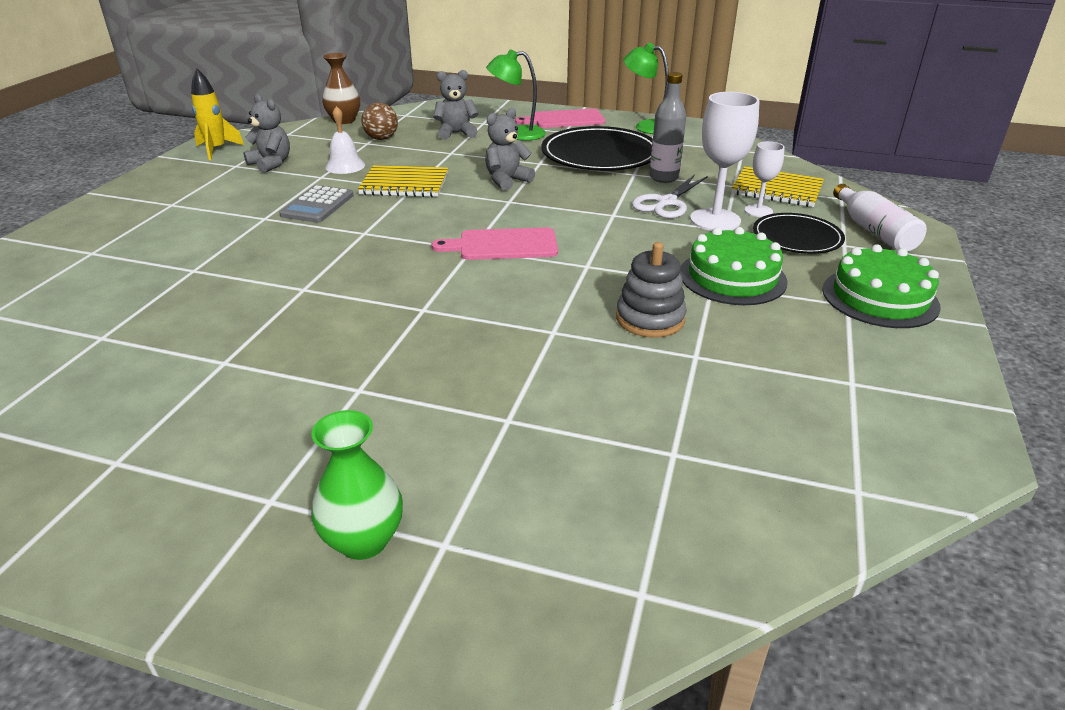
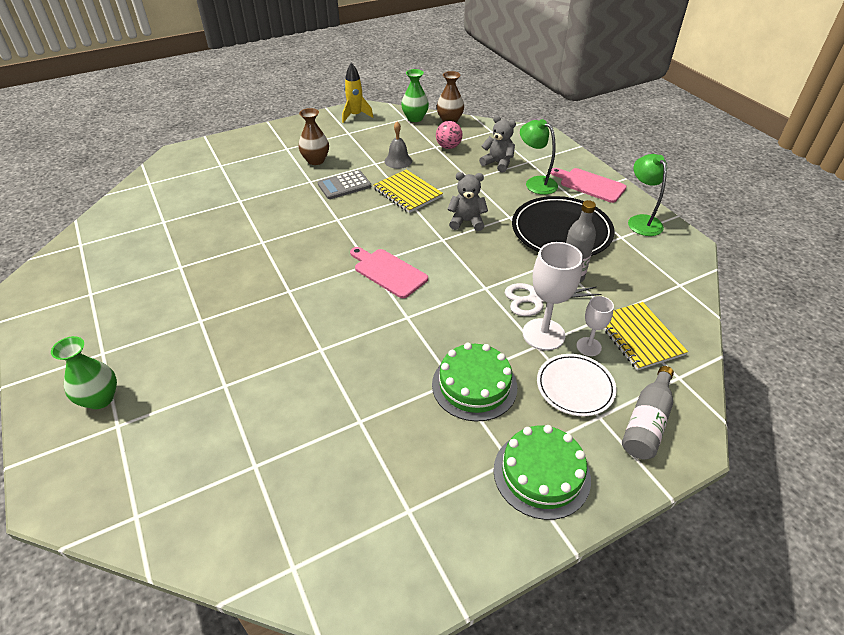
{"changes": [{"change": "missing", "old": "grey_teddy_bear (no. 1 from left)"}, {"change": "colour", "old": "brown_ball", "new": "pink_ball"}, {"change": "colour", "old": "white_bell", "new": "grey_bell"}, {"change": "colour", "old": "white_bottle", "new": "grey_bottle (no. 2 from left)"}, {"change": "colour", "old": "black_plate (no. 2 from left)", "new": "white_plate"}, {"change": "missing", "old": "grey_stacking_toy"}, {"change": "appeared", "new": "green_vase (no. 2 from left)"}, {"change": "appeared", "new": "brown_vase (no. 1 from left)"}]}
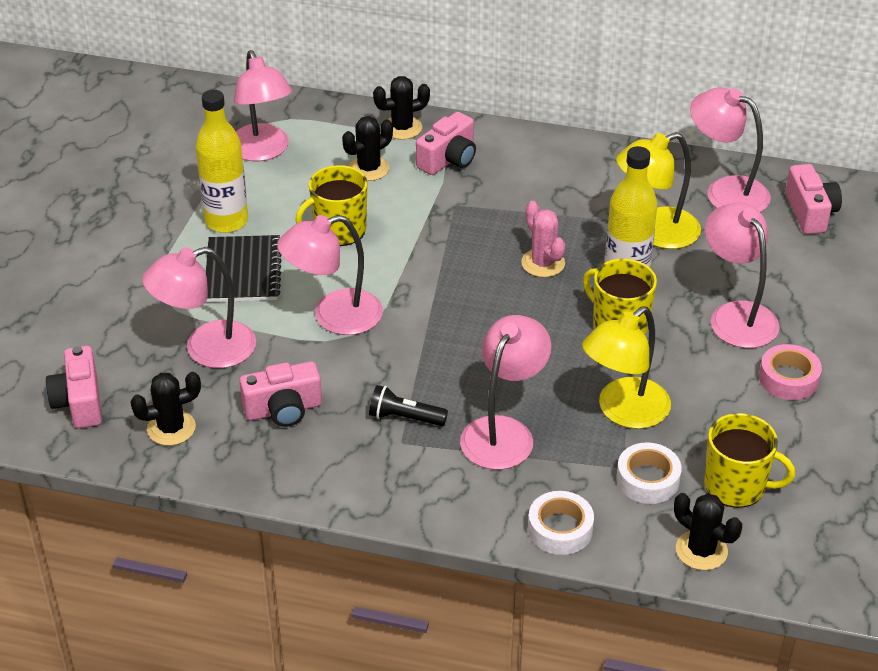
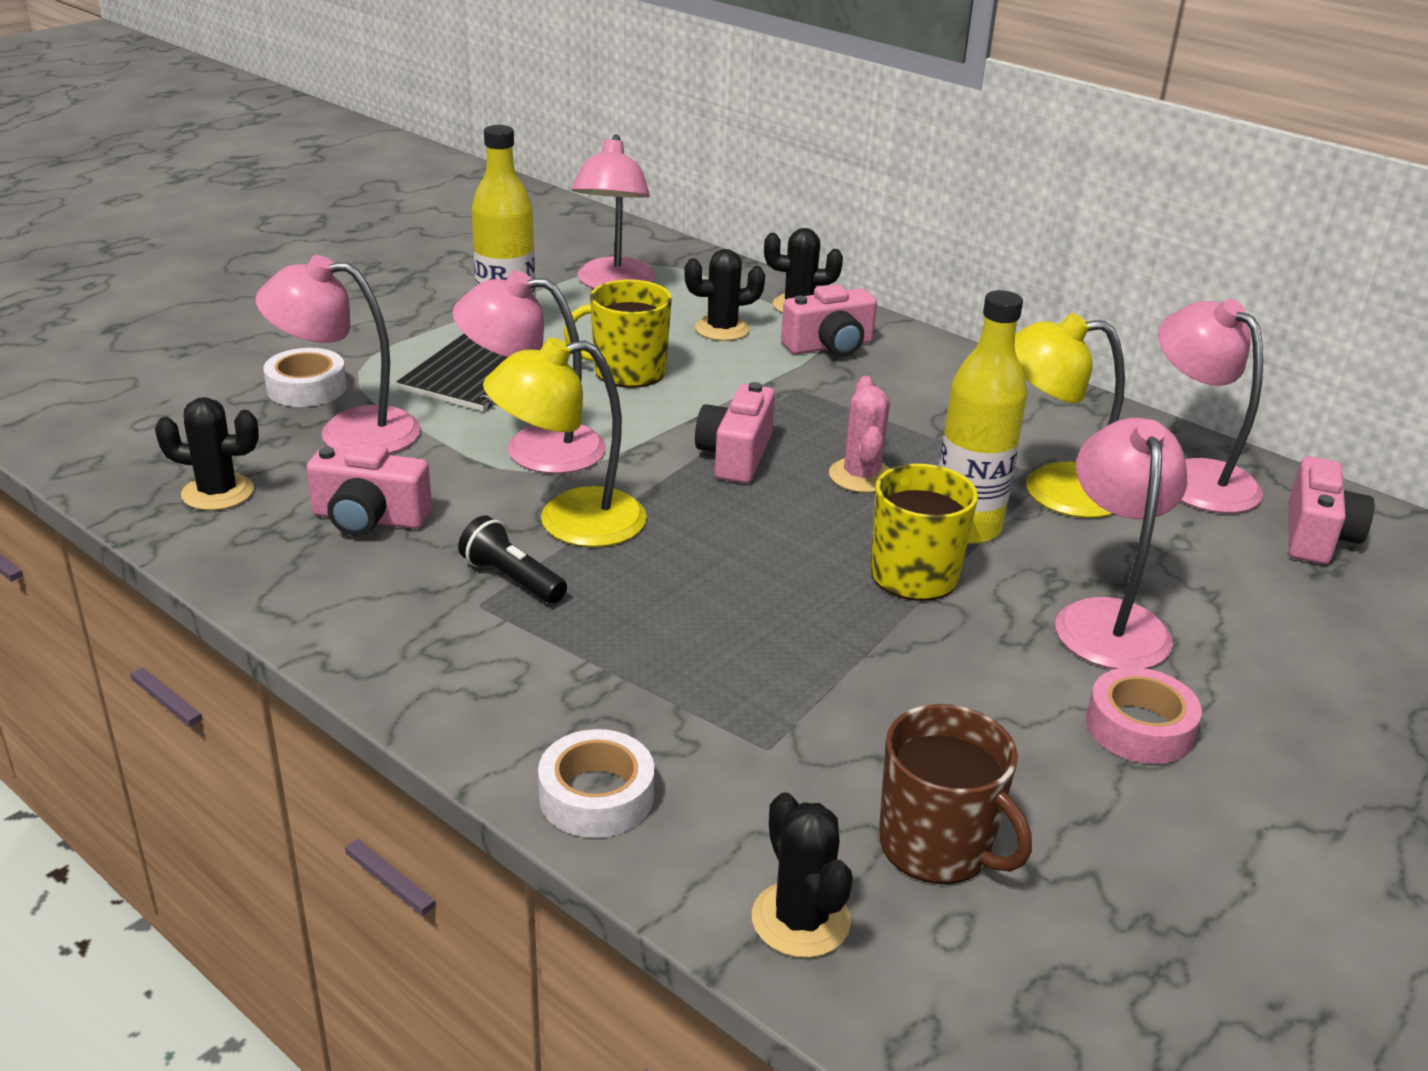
{"changes": [{"change": "relocated", "old": "yellow_lamp (no. 1 from left)"}, {"change": "missing", "old": "pink_lamp (no. 4 from left)"}, {"change": "relocated", "old": "pink_camera (no. 1 from left in the first image)", "new": "pink_camera (no. 2 from left)"}, {"change": "colour", "old": "yellow_mug (no. 3 from left)", "new": "brown_mug"}, {"change": "relocated", "old": "white_tape (no. 2 from left in the first image)", "new": "white_tape (no. 1 from left)"}]}
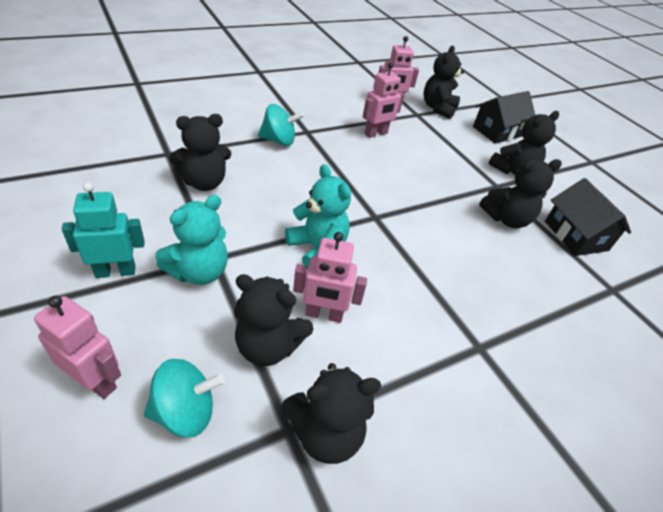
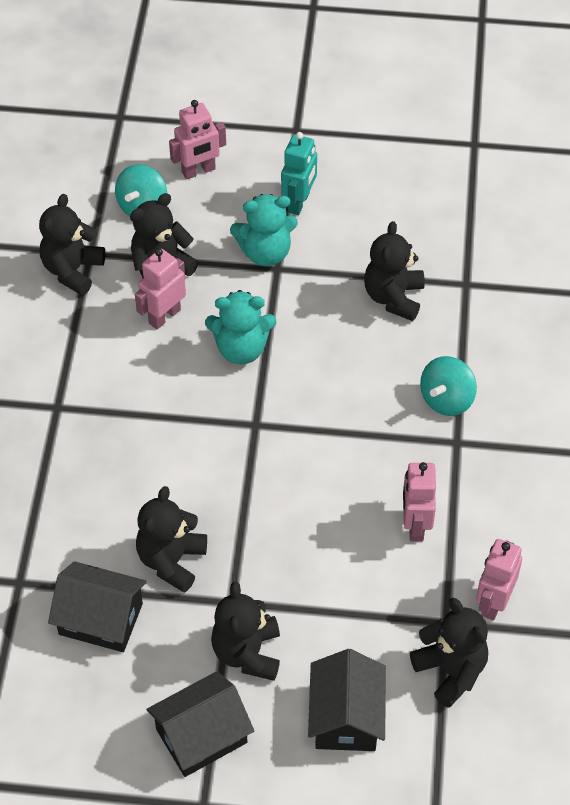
{"changes": [{"change": "spun", "old": "turquoise_teddy_bear (no. 1 from left in the first image)", "degrees": -90}, {"change": "appeared", "new": "black_house (no. 2 from left)"}]}
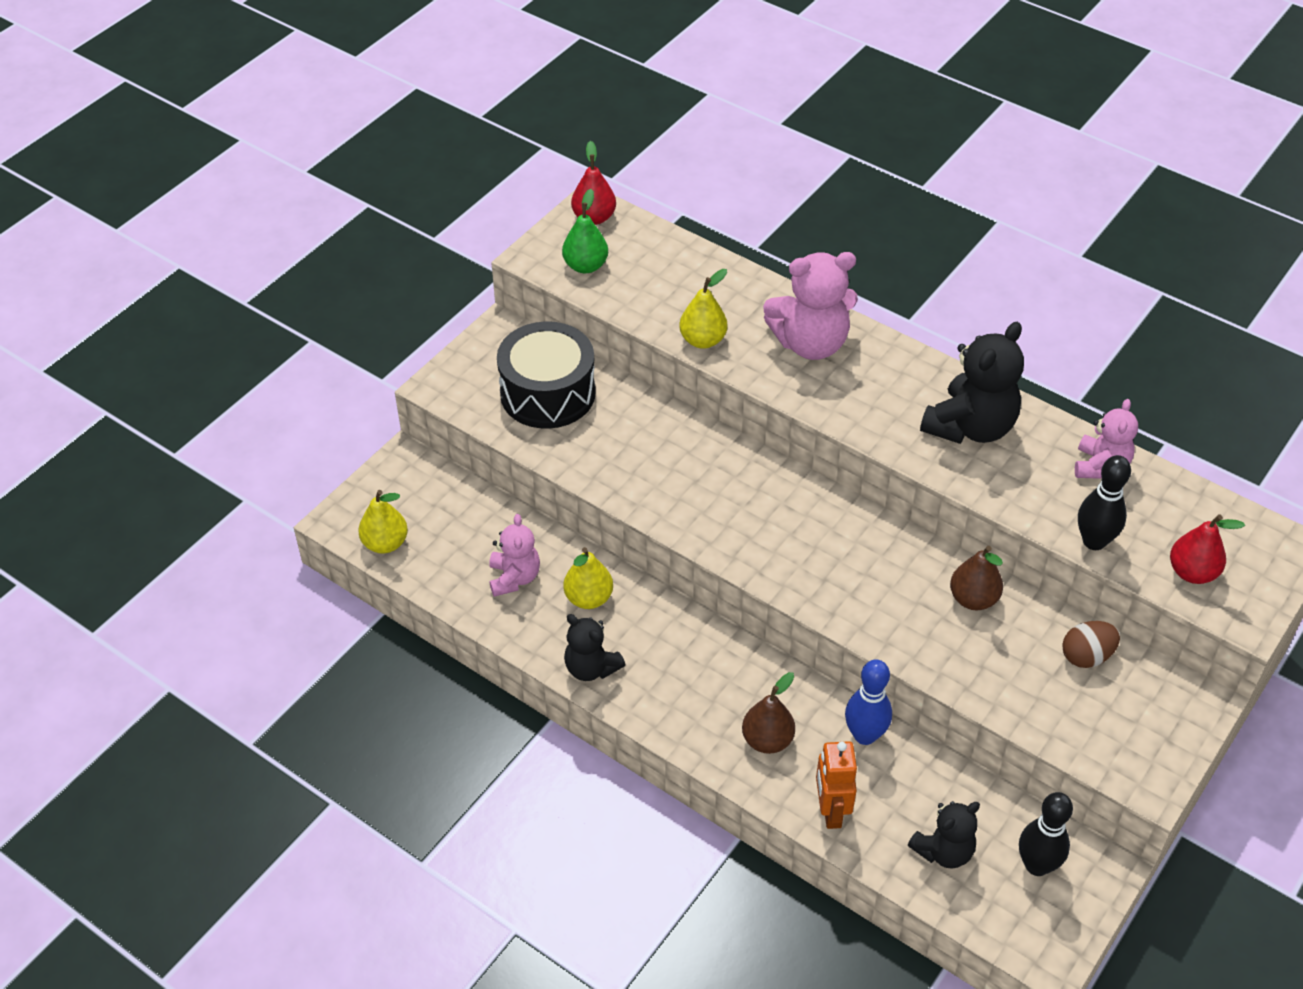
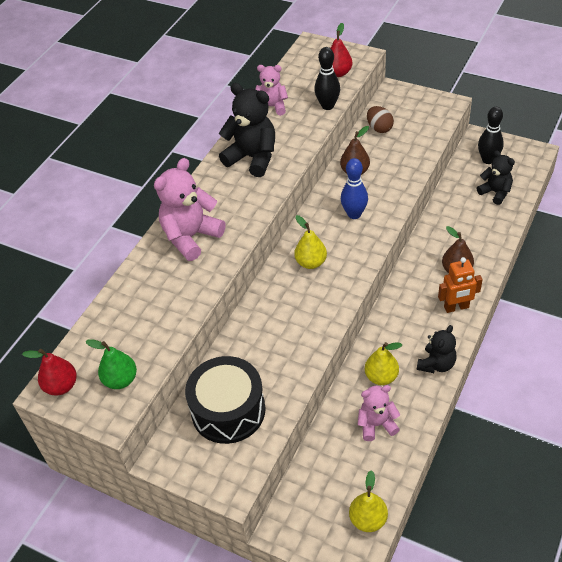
{"changes": [{"change": "spun", "old": "pink_teddy_bear (no. 2 from left in the first image)", "degrees": -120}, {"change": "relocated", "old": "yellow_pear (no. 3 from left in the first image)", "new": "yellow_pear (no. 1 from left)"}, {"change": "relocated", "old": "blue_bowling_pin"}, {"change": "relocated", "old": "orange_robot"}]}
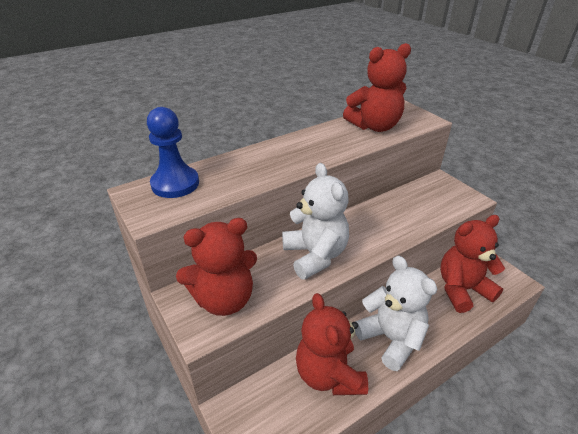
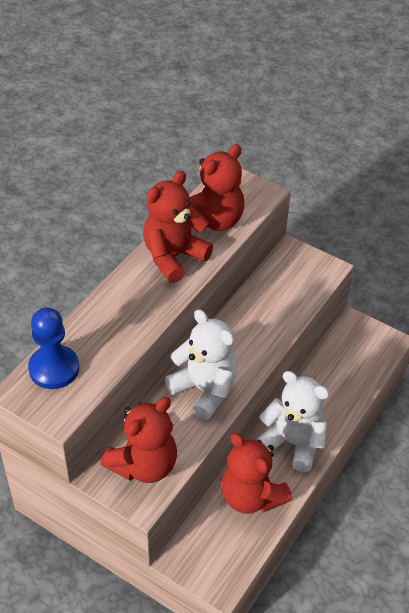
{"changes": [{"change": "relocated", "old": "red_teddy_bear (no. 4 from left in the first image)", "new": "red_teddy_bear (no. 2 from left)"}]}
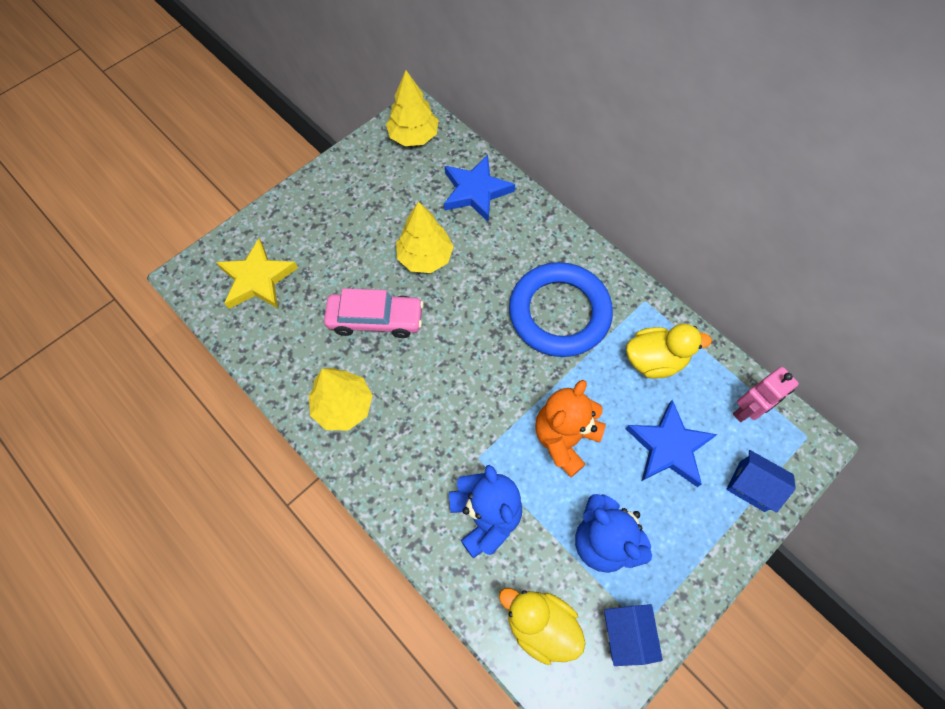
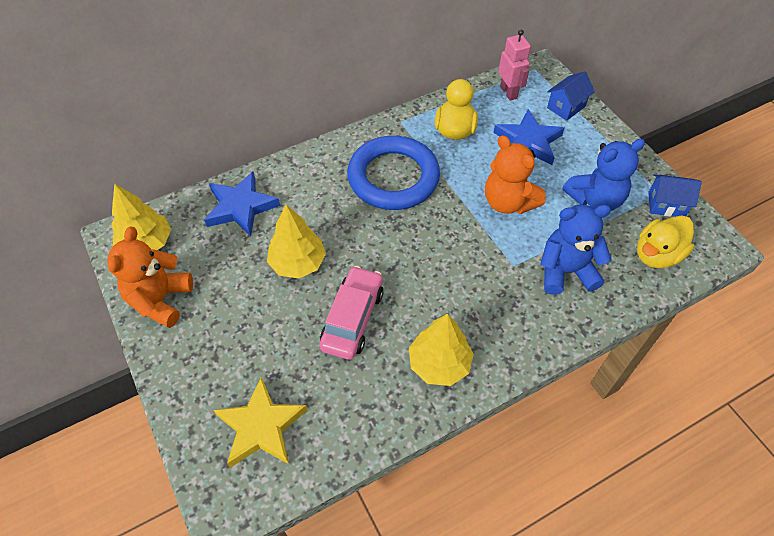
{"changes": [{"change": "appeared", "new": "orange_teddy_bear (no. 1 from left)"}]}
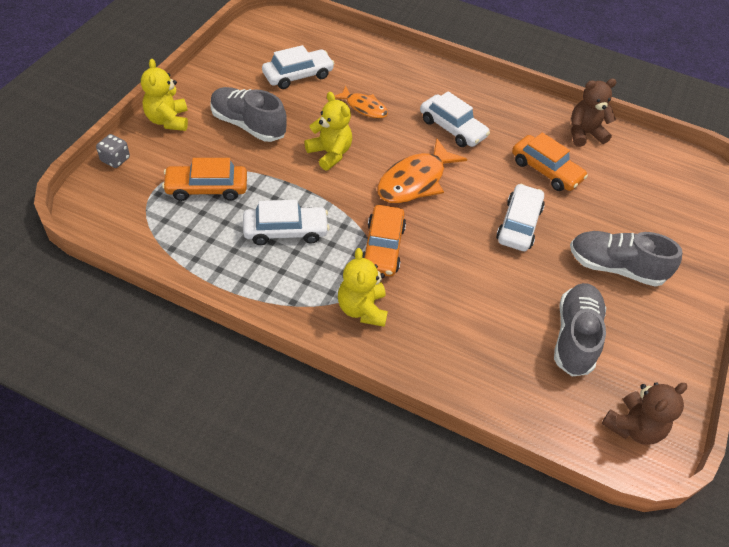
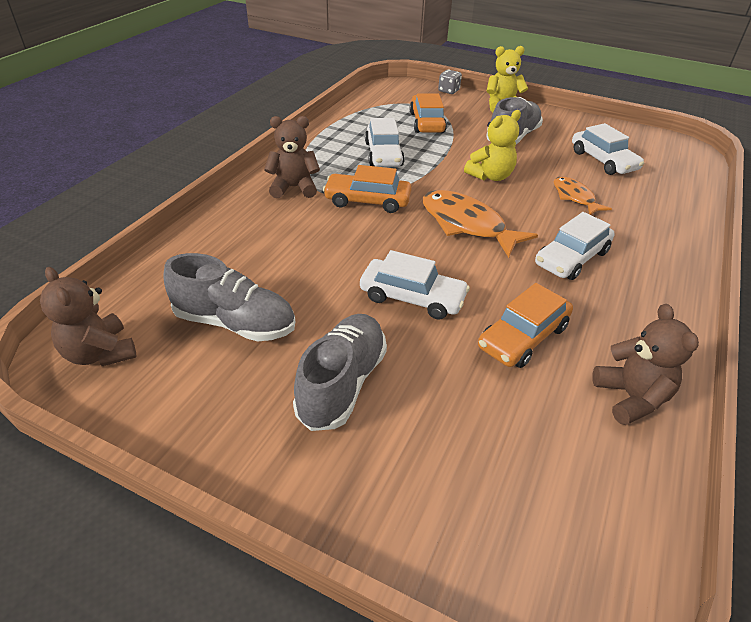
{"changes": [{"change": "spun", "old": "orange_fish (no. 1 from left in the first image)", "degrees": 120}, {"change": "colour", "old": "yellow_teddy_bear (no. 3 from left)", "new": "brown_teddy_bear (no. 2 from left)"}]}
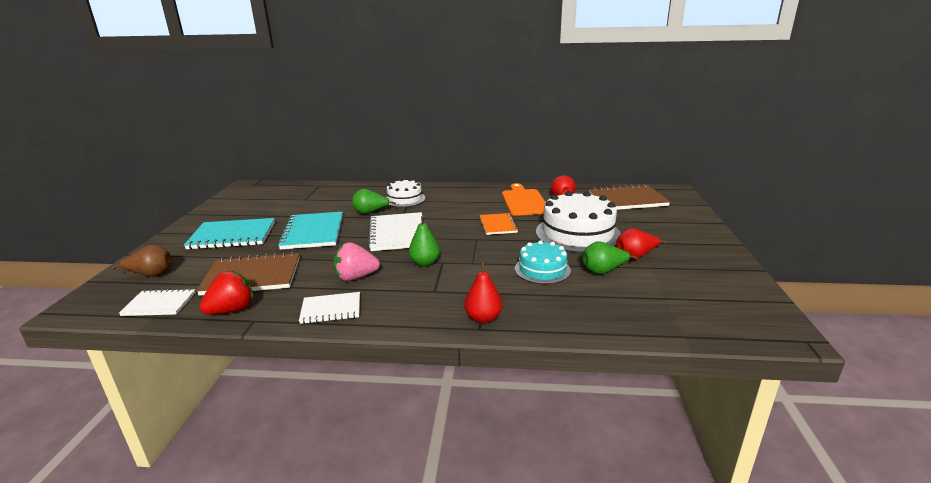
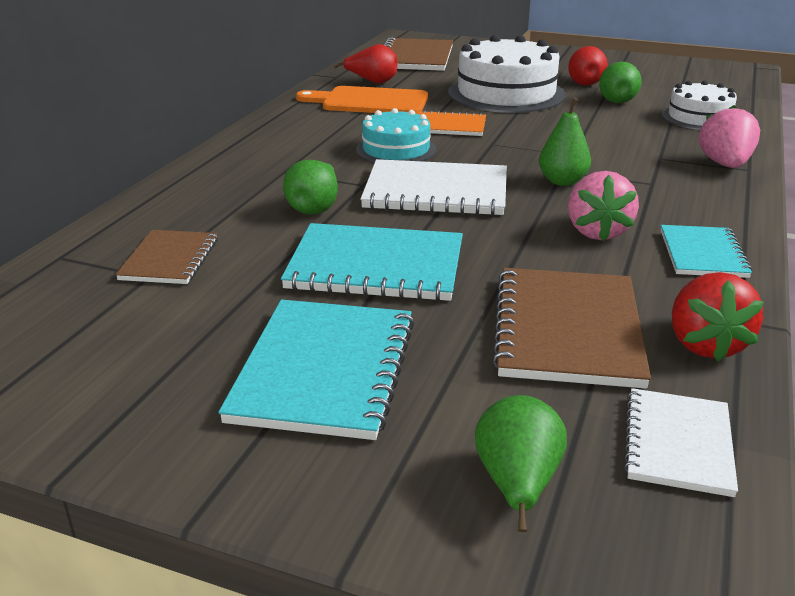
{"changes": [{"change": "relocated", "old": "white_cake (no. 1 from left in the first image)", "new": "white_cake (no. 2 from left)"}, {"change": "relocated", "old": "turquoise_cake"}, {"change": "colour", "old": "brown_pear", "new": "green_pear (no. 2 from left)"}, {"change": "exchanged", "old": "red_pear (no. 1 from left)", "new": "pink_strawberry (no. 2 from left)"}, {"change": "spun", "old": "red_strawberry", "degrees": -150}, {"change": "colour", "old": "white_notebook (no. 2 from left)", "new": "turquoise_notebook (no. 3 from left)"}, {"change": "appeared", "new": "brown_notebook (no. 1 from left)"}]}
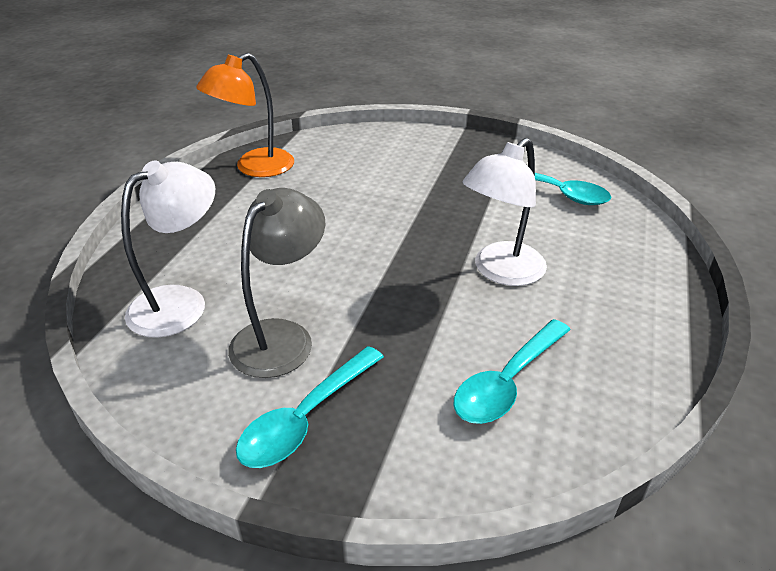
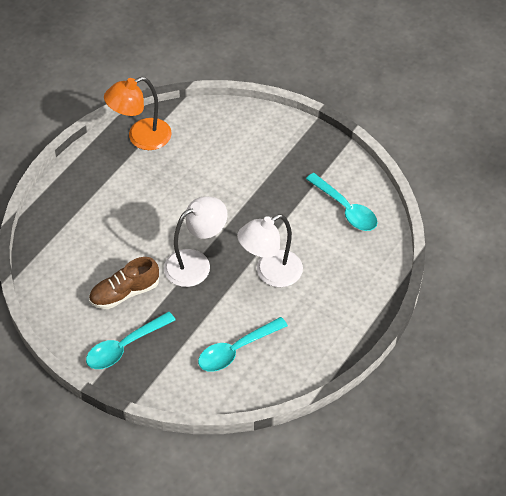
{"changes": [{"change": "relocated", "old": "white_lamp (no. 1 from left)"}, {"change": "exchanged", "old": "grey_lamp", "new": "brown_shoe"}]}
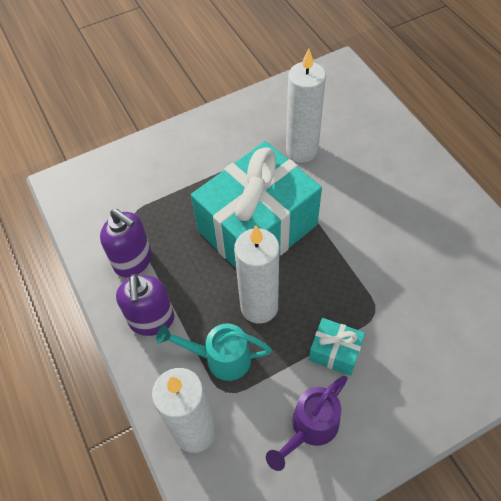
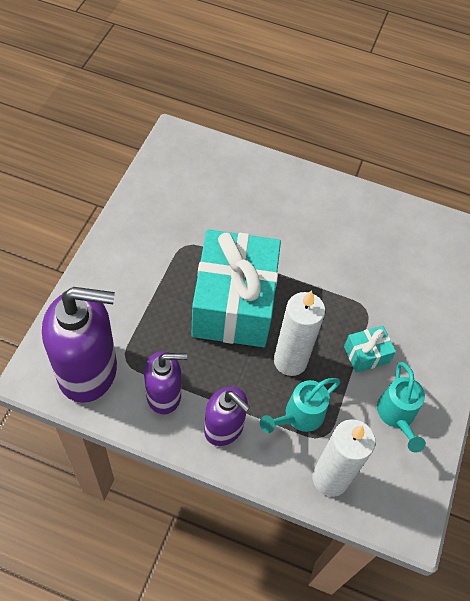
{"changes": [{"change": "missing", "old": "white_candle (no. 3 from left)"}, {"change": "colour", "old": "purple_watering_can", "new": "turquoise_watering_can (no. 2 from left)"}, {"change": "appeared", "new": "purple_soap_dispenser (no. 1 from left)"}]}
